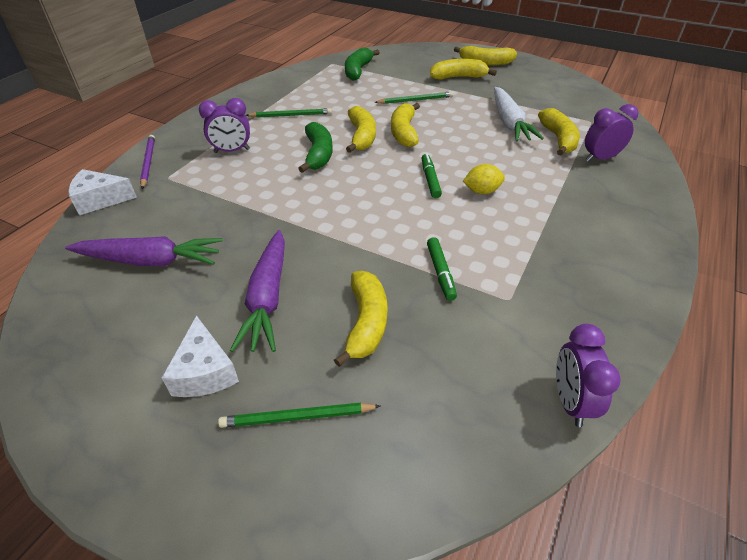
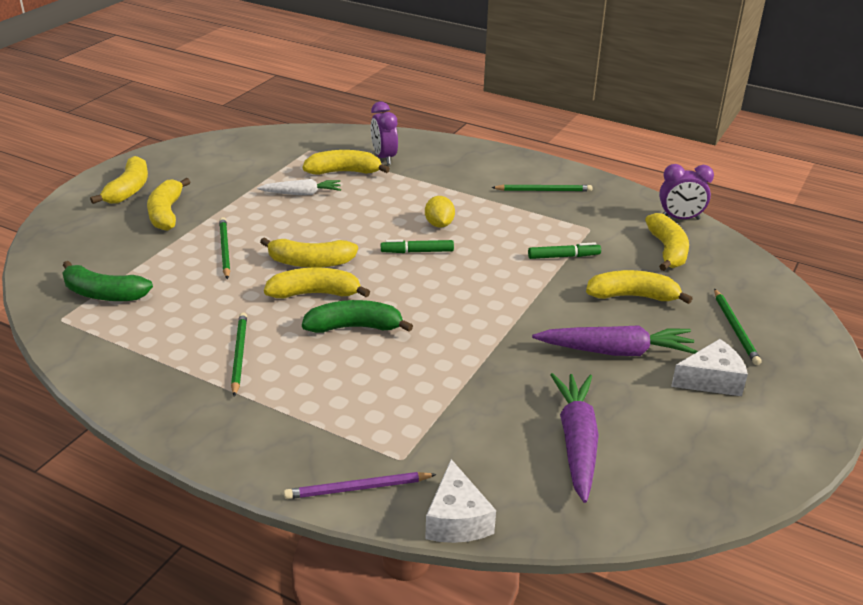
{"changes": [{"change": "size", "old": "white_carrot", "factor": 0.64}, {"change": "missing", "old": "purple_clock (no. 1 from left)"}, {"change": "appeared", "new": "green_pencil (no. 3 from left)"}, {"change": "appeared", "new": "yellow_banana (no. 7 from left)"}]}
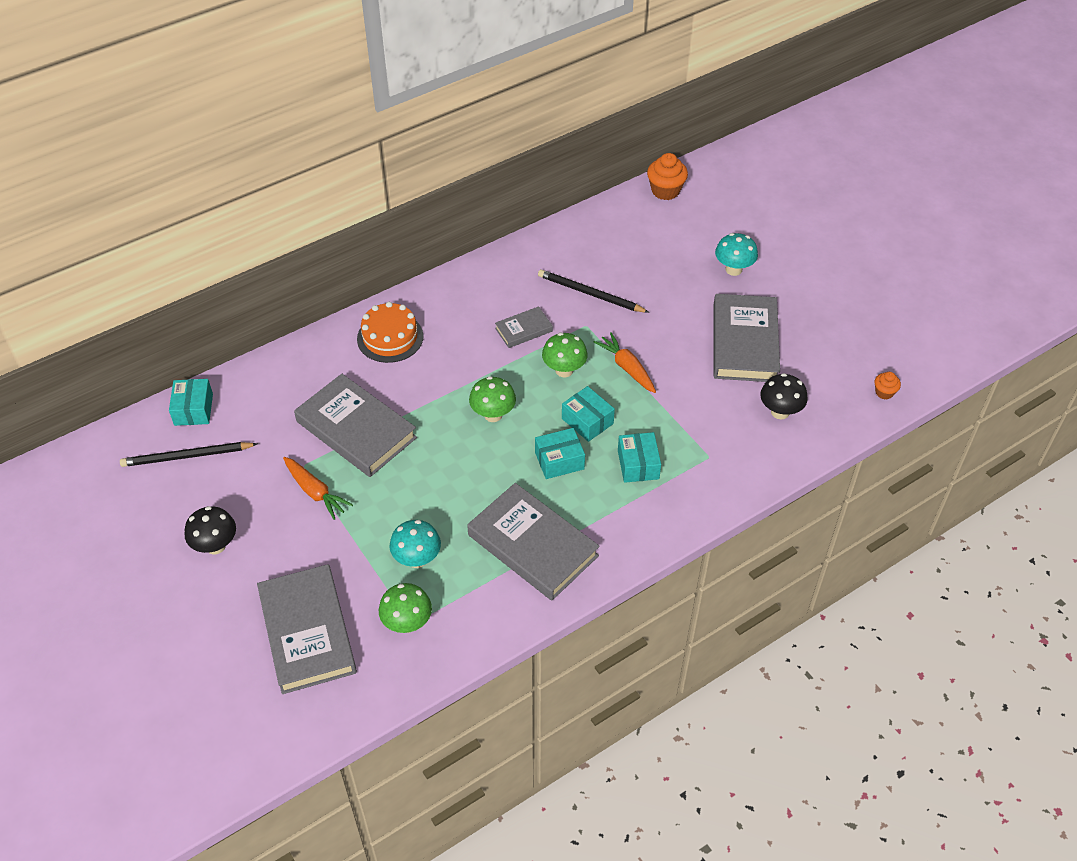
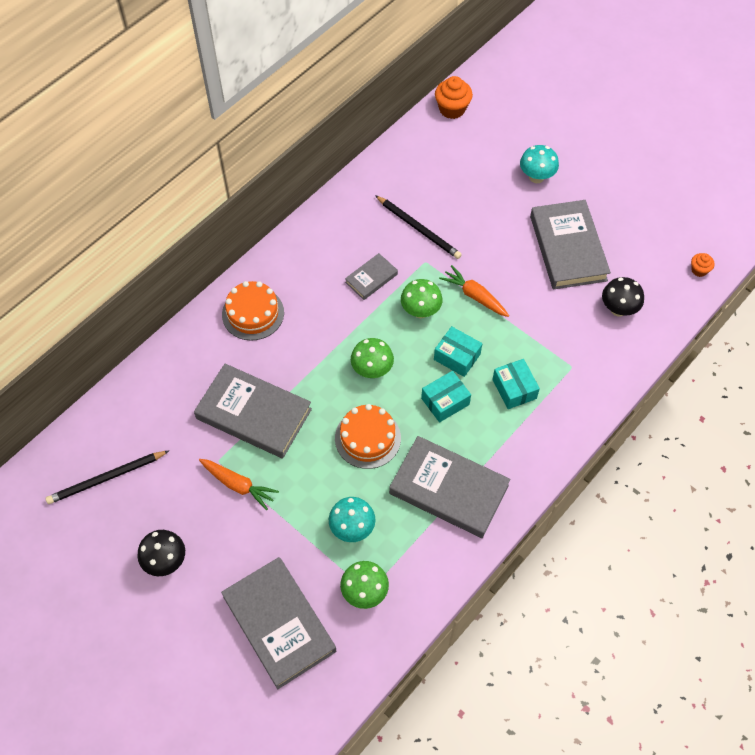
{"changes": [{"change": "spun", "old": "black_pencil (no. 2 from left)", "degrees": -150}, {"change": "missing", "old": "turquoise_box (no. 1 from left)"}, {"change": "appeared", "new": "orange_cake (no. 2 from left)"}]}
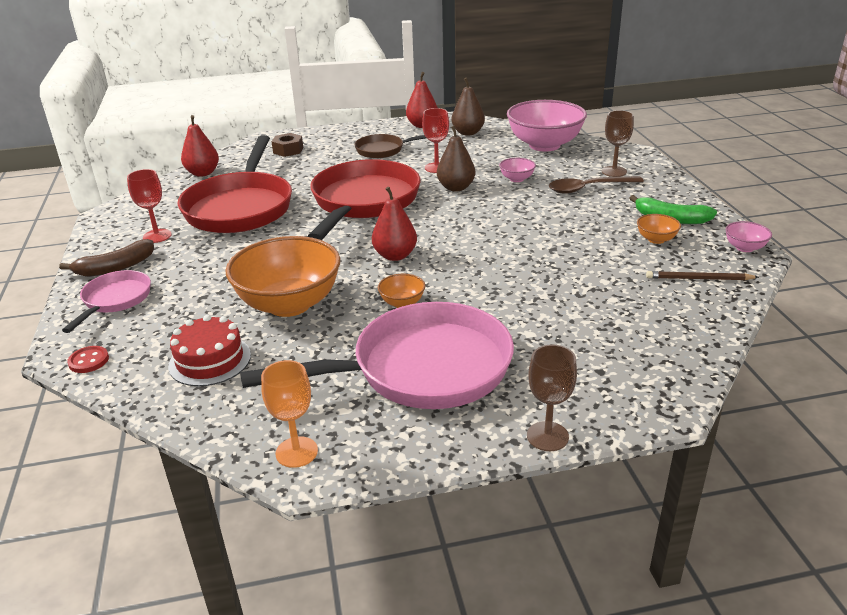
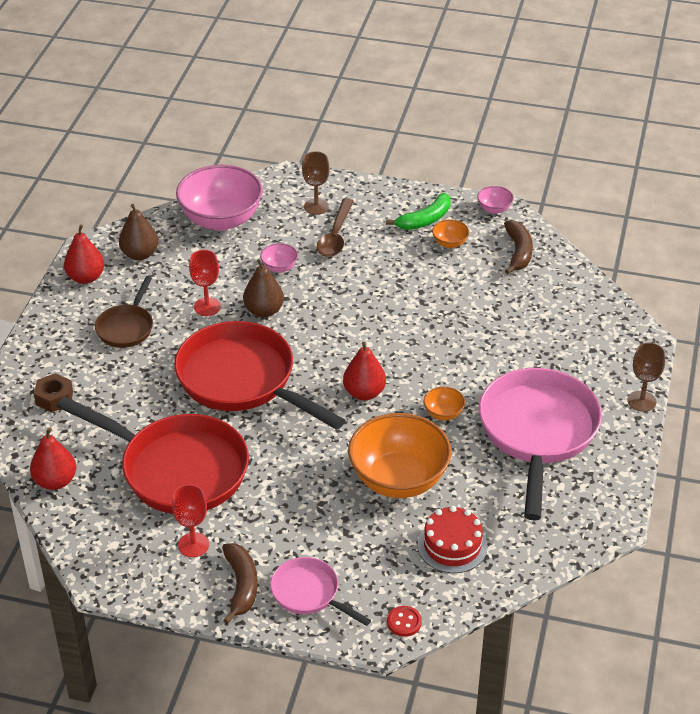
{"changes": [{"change": "exchanged", "old": "brown_pencil", "new": "brown_banana (no. 2 from left)"}, {"change": "missing", "old": "orange_goblet"}]}
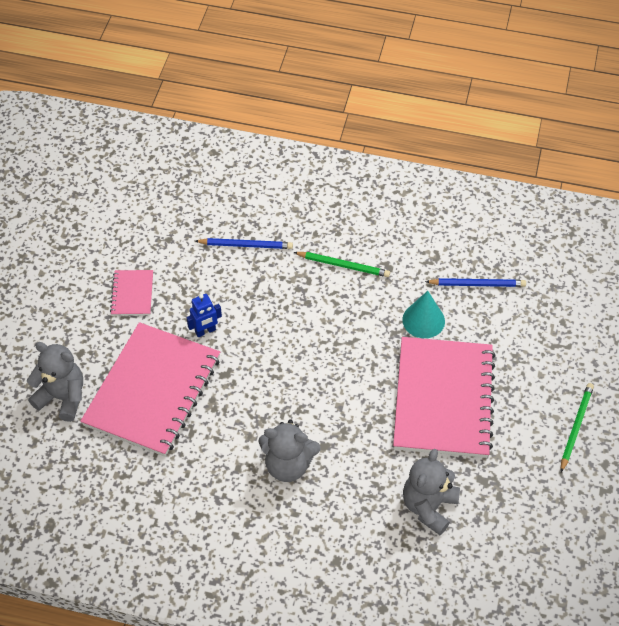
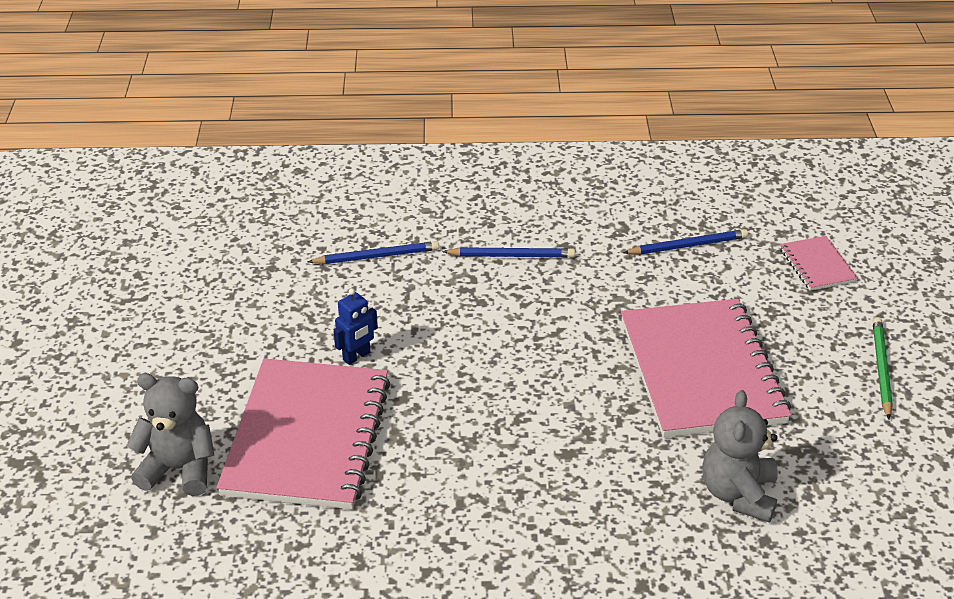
{"changes": [{"change": "colour", "old": "green_pencil (no. 1 from left)", "new": "blue_pencil (no. 2 from left)"}, {"change": "relocated", "old": "pink_notebook (no. 1 from left in the first image)", "new": "pink_notebook (no. 3 from left)"}, {"change": "missing", "old": "turquoise_cone"}, {"change": "missing", "old": "grey_teddy_bear (no. 2 from left)"}]}
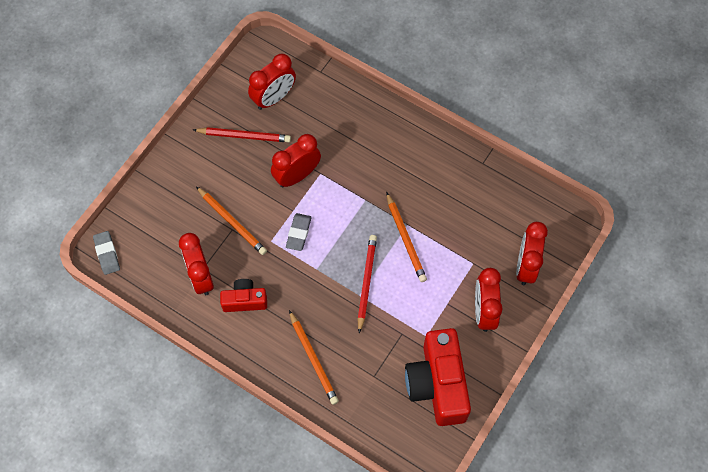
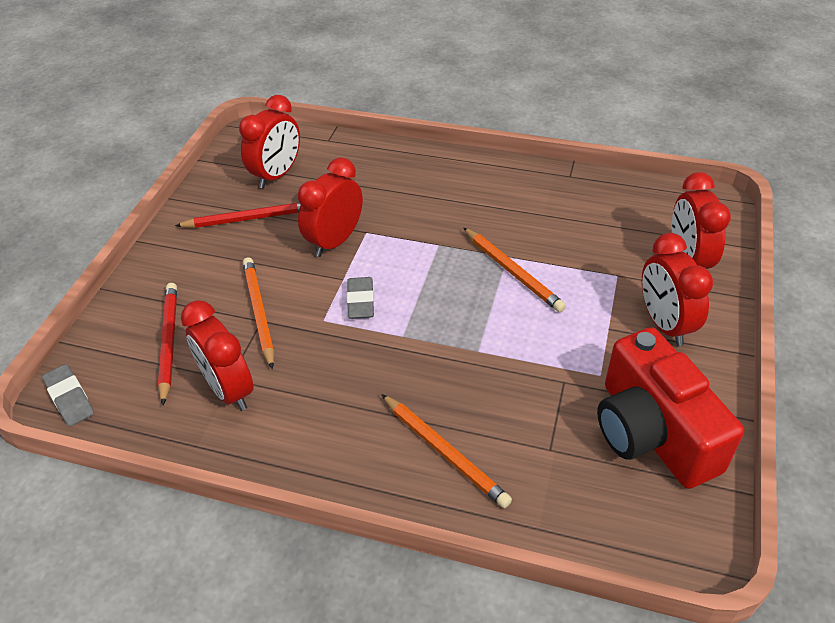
{"changes": [{"change": "spun", "old": "orange_pencil (no. 1 from left)", "degrees": -135}, {"change": "relocated", "old": "red_pencil (no. 2 from left in the first image)", "new": "red_pencil (no. 1 from left)"}, {"change": "missing", "old": "red_camera (no. 1 from left)"}]}
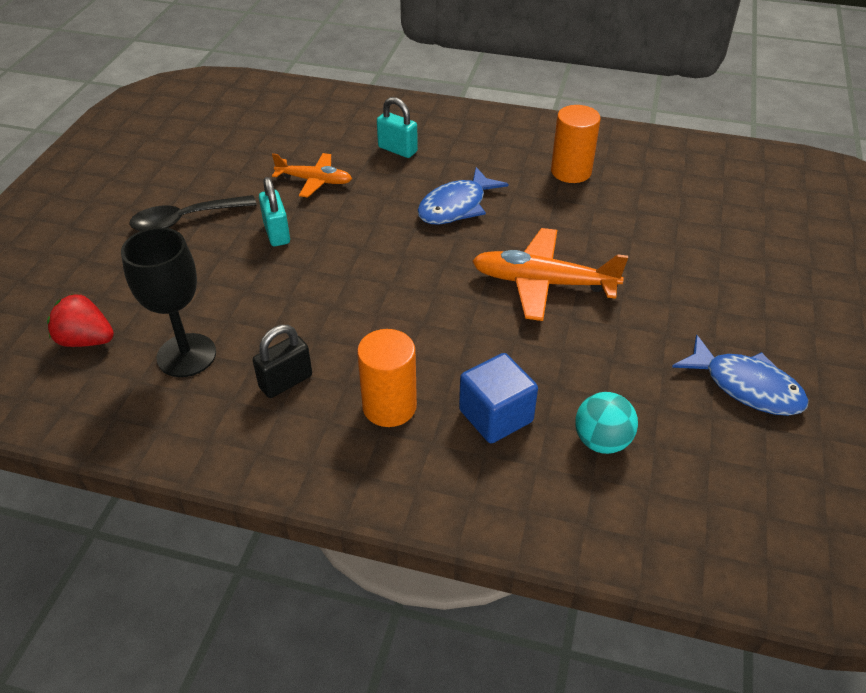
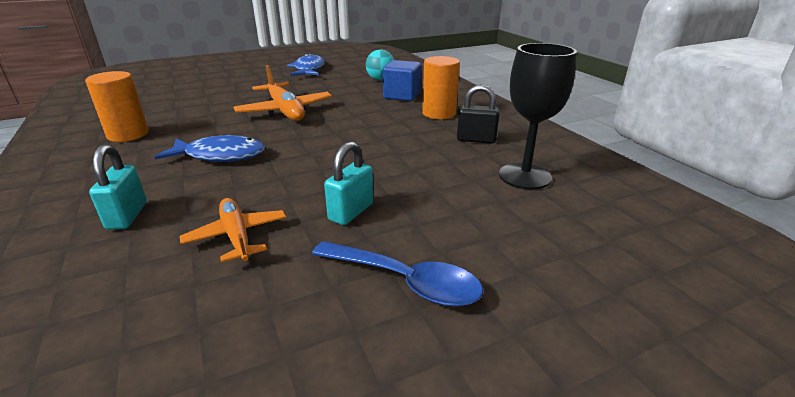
{"changes": [{"change": "colour", "old": "black_spoon", "new": "blue_spoon"}, {"change": "missing", "old": "red_strawberry"}]}
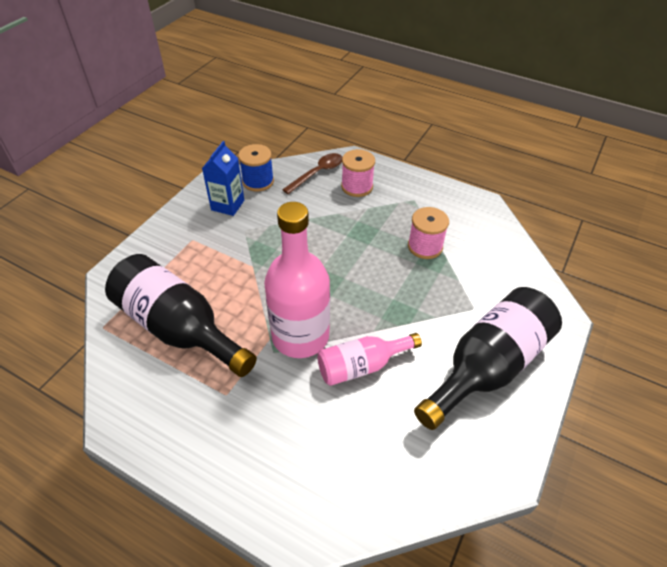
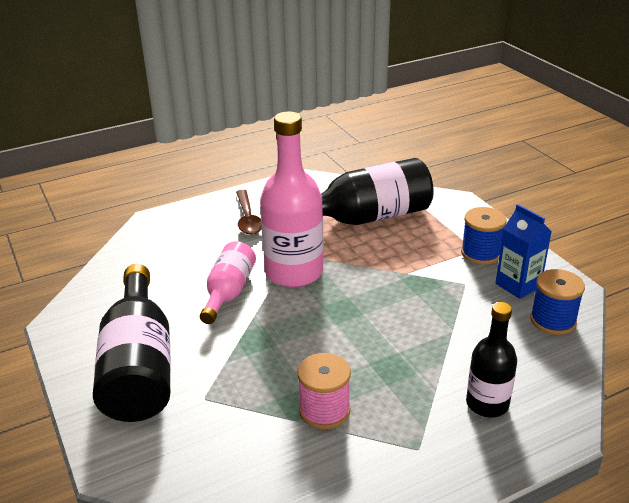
{"changes": [{"change": "exchanged", "old": "pink_spool (no. 1 from left)", "new": "black_bottle (no. 3 from left)"}, {"change": "relocated", "old": "brown_spoon"}, {"change": "appeared", "new": "blue_spool (no. 1 from left)"}]}
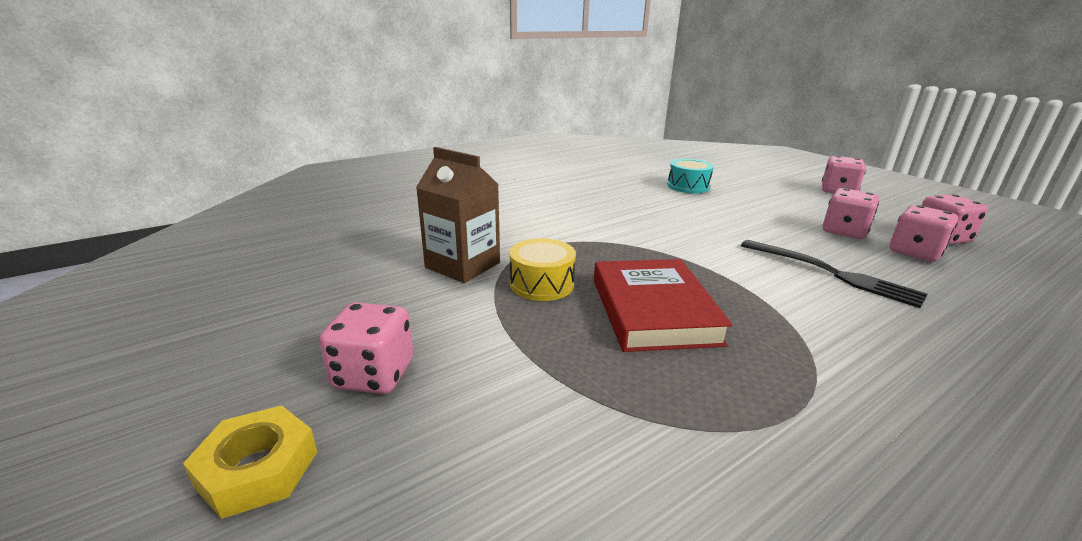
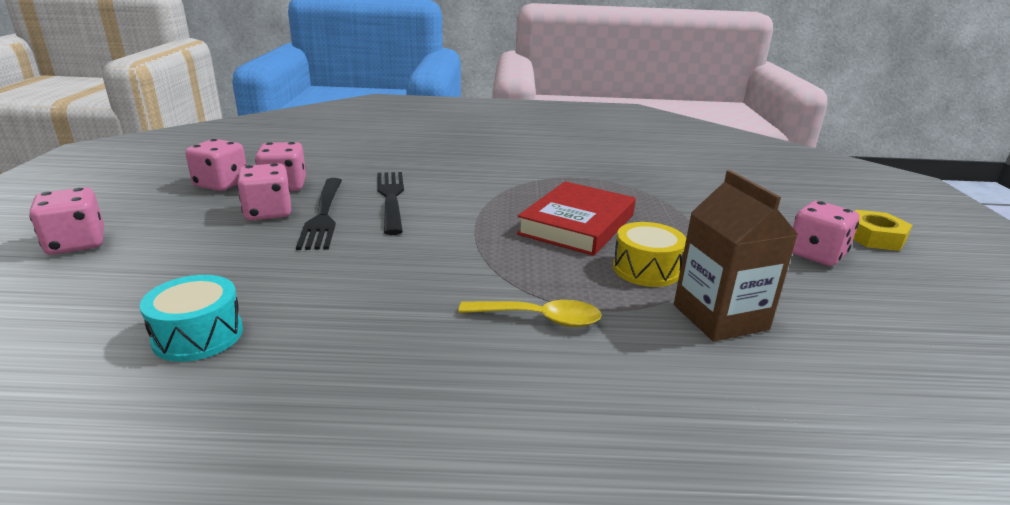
{"changes": [{"change": "appeared", "new": "black_fork (no. 1 from left)"}, {"change": "appeared", "new": "yellow_spoon"}]}
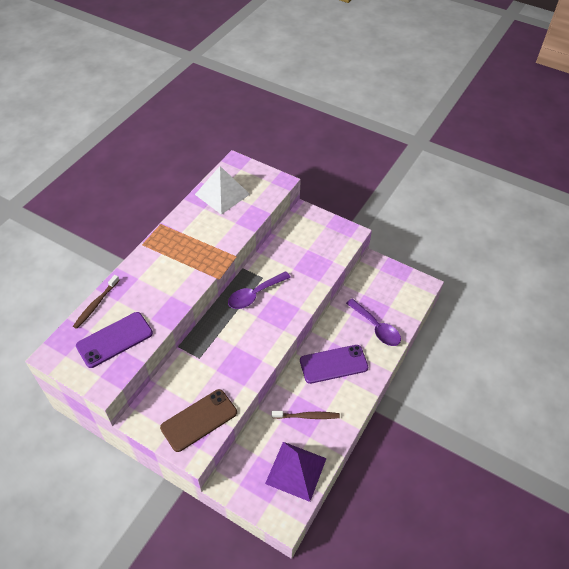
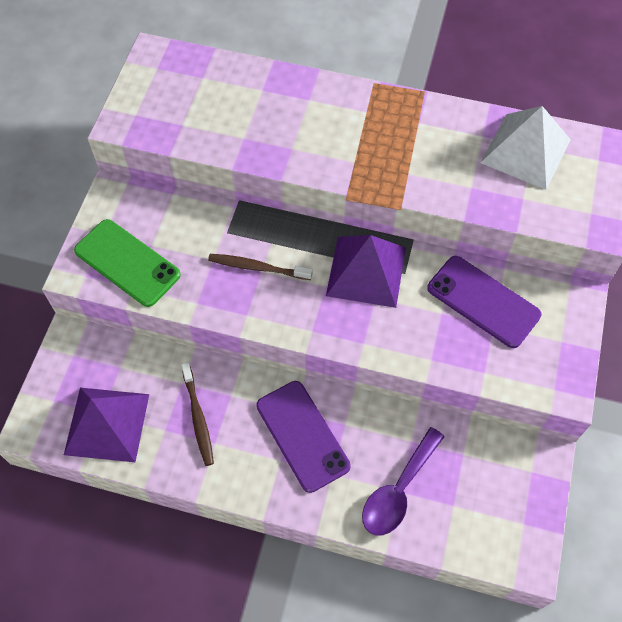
{"changes": [{"change": "exchanged", "old": "purple_spoon (no. 1 from left)", "new": "purple_pyramid (no. 2 from left)"}, {"change": "relocated", "old": "brown_toothbrush (no. 1 from left in the first image)", "new": "brown_toothbrush (no. 2 from left)"}, {"change": "relocated", "old": "purple_phone (no. 1 from left in the first image)", "new": "purple_phone (no. 2 from left)"}, {"change": "colour", "old": "brown_phone", "new": "green_phone"}]}
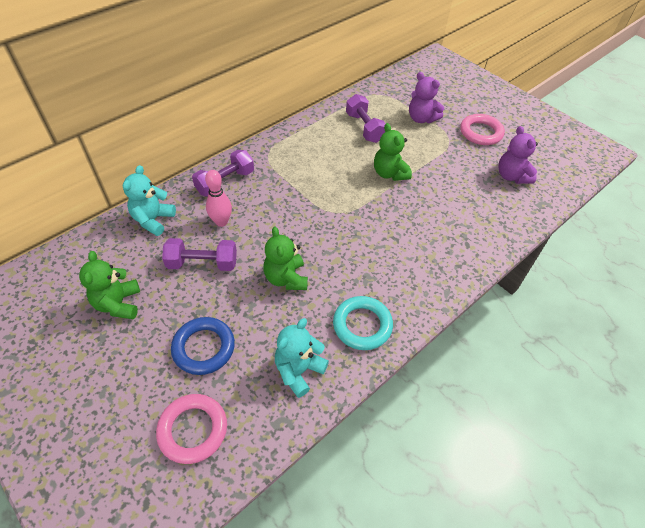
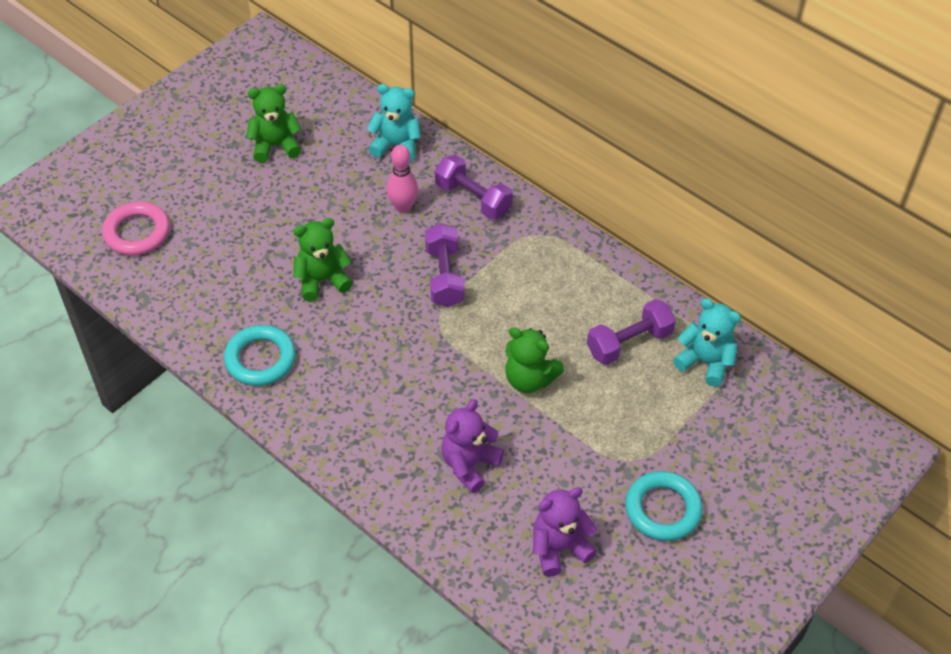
{"changes": [{"change": "relocated", "old": "purple_teddy_bear (no. 1 from left)"}, {"change": "colour", "old": "pink_ring (no. 2 from left)", "new": "turquoise_ring (no. 2 from left)"}, {"change": "spun", "old": "green_teddy_bear (no. 3 from left)", "degrees": -120}, {"change": "relocated", "old": "purple_dumbbell (no. 1 from left)"}, {"change": "missing", "old": "blue_ring"}, {"change": "relocated", "old": "turquoise_teddy_bear (no. 2 from left)"}]}
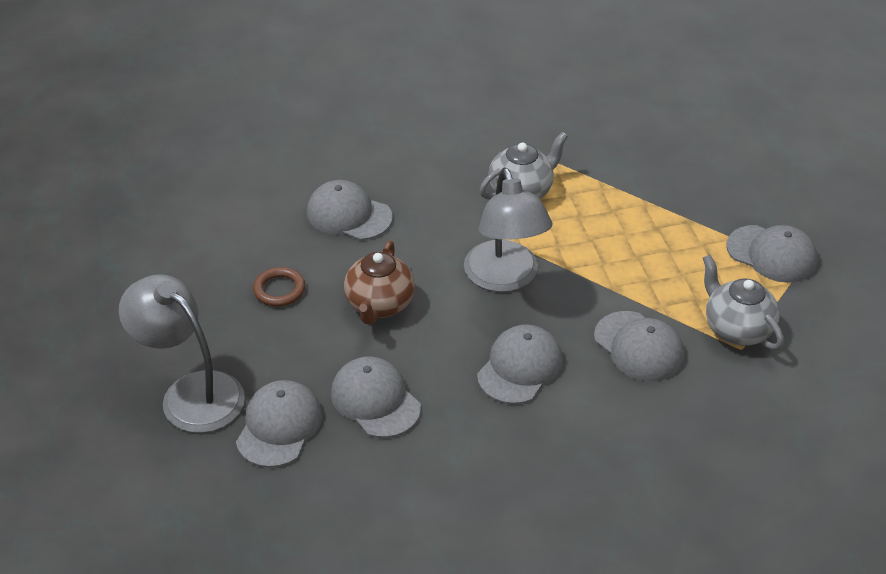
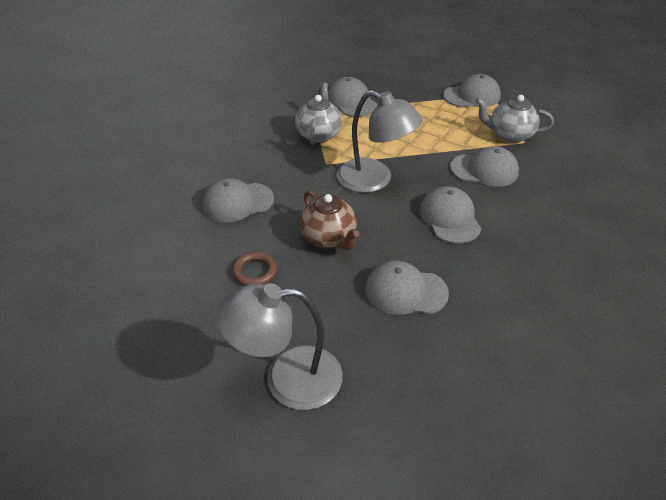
{"changes": [{"change": "relocated", "old": "grey_cap (no. 1 from left in the first image)", "new": "grey_cap (no. 2 from left)"}]}
